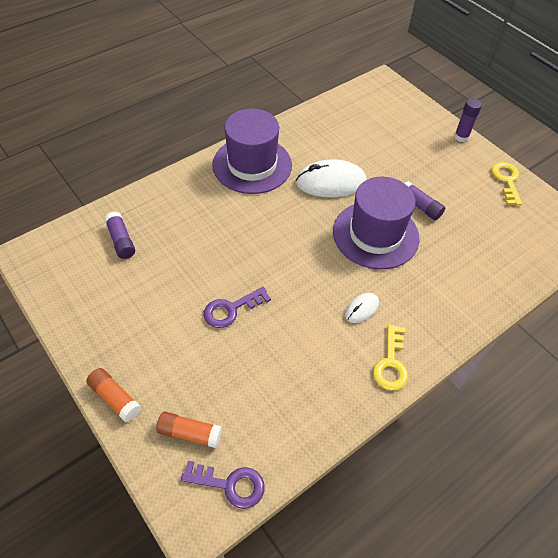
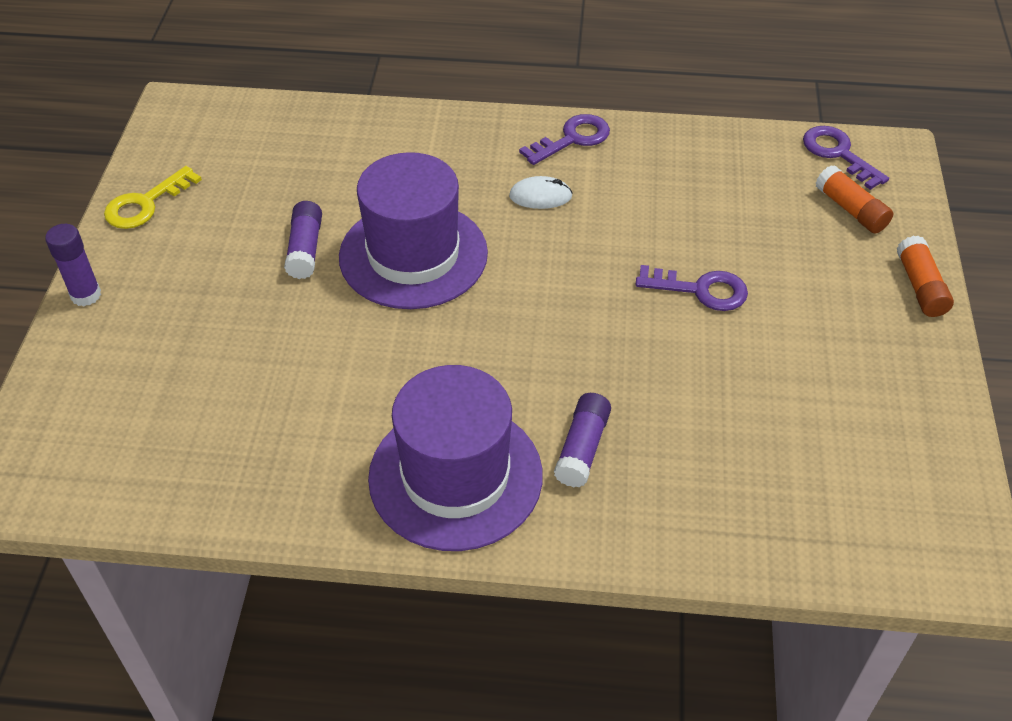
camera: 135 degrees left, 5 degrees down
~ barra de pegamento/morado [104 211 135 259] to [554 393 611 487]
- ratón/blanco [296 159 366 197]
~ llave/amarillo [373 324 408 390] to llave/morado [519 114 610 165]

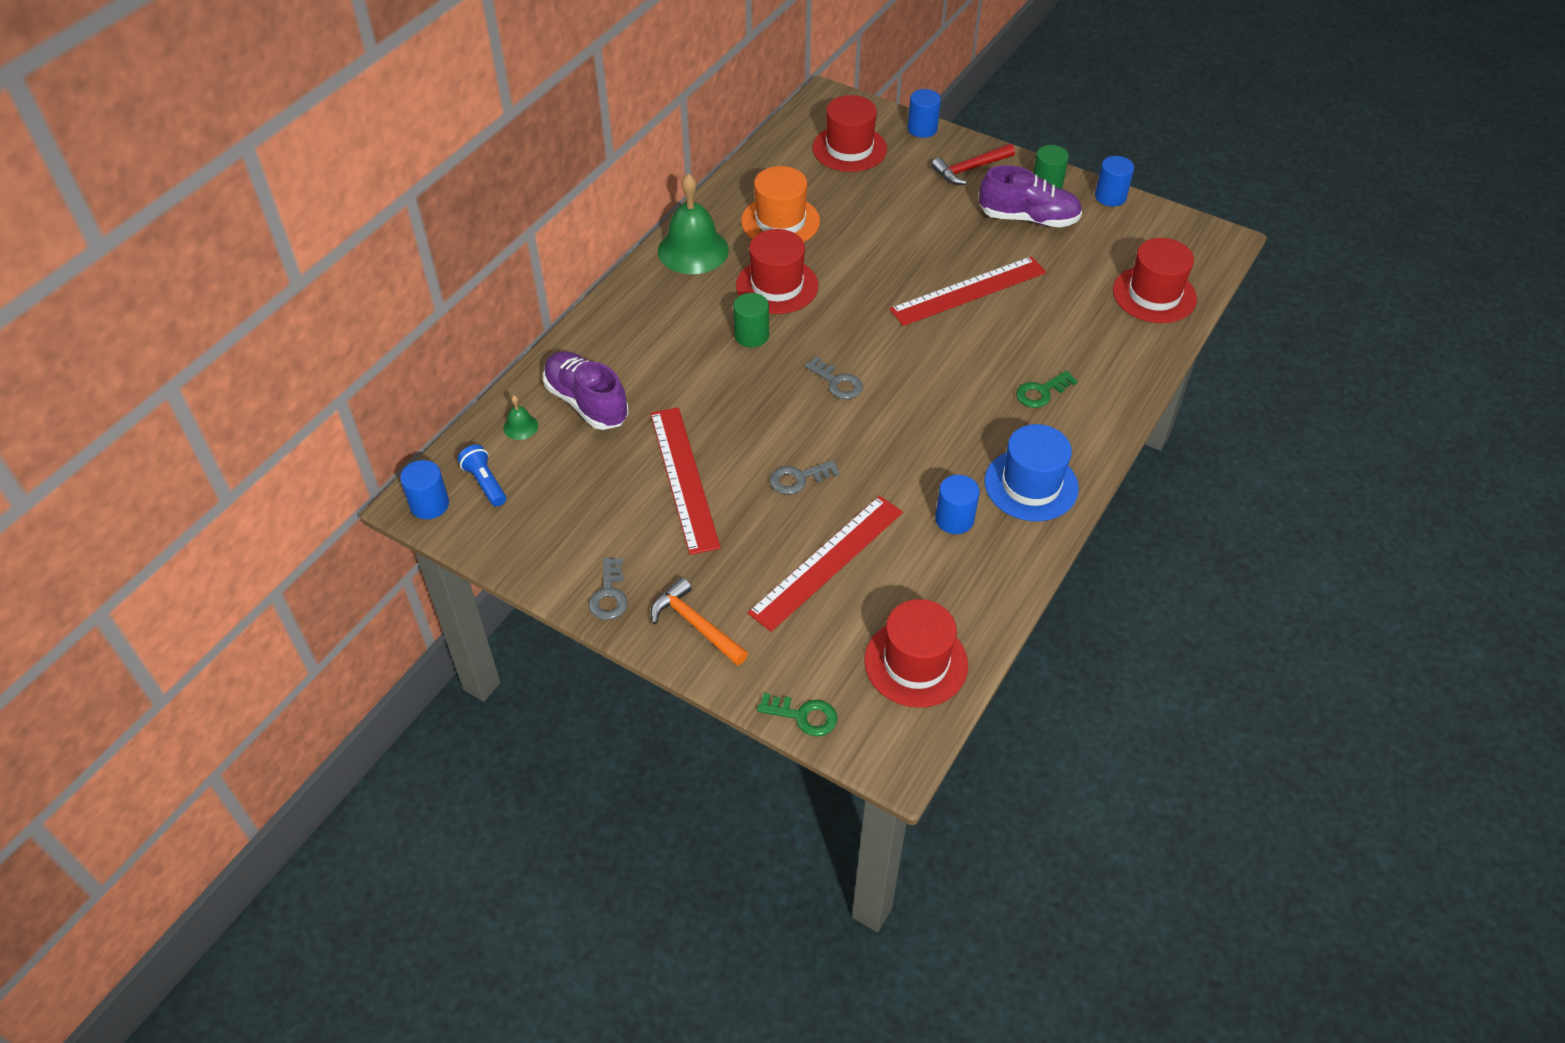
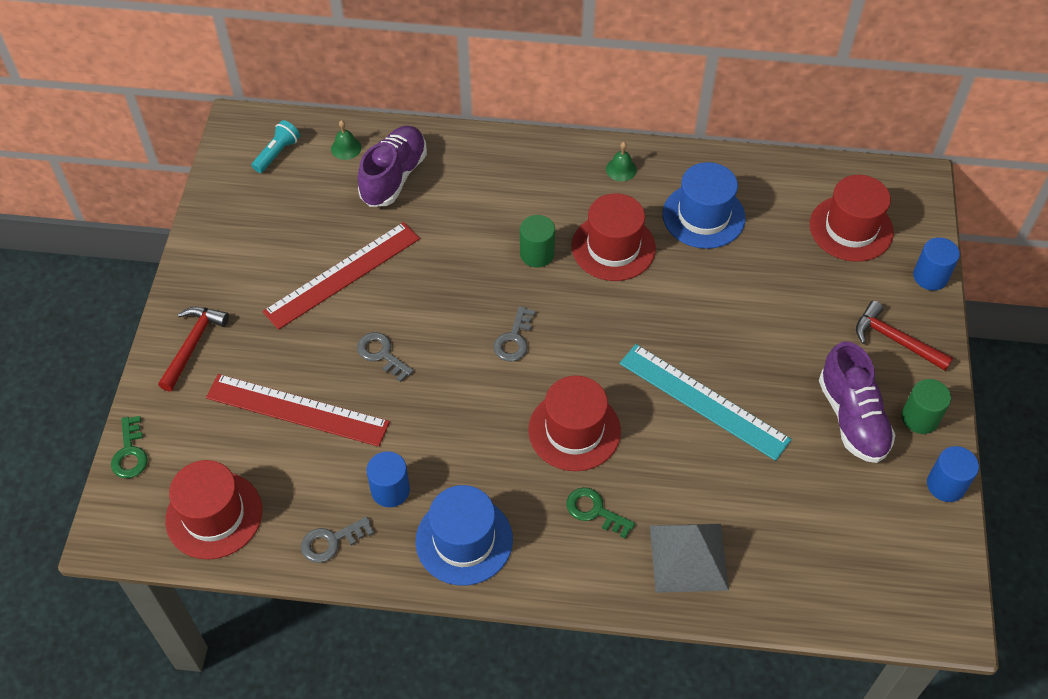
camera: 65 degrees right, 5 degrees up
- cilindro/azul [400 460 449 519]
~ lámpara de mano/azul [458 445 506 507] to lámpara de mano/turquesa [251 120 300 173]
~ llave/gris [589 557 628 620] to [301 517 374 563]
~ martillo/naranja [651 577 748 666] to martillo/rojo [158 307 229 392]
~ campana/verde [658 173 729 274] = [606 142 637 181] x0.44
~ sombrero/naranja [741 166 820 242] to sombrero/azul [663 162 745 249]
~ regla/rojo [889 256 1046 326] to regla/turquesa [619 344 792 461]
~ sombrero/rojo [1113 238 1197 323] to [528 376 621 471]
+ pirámide/gris [650 524 729 593]

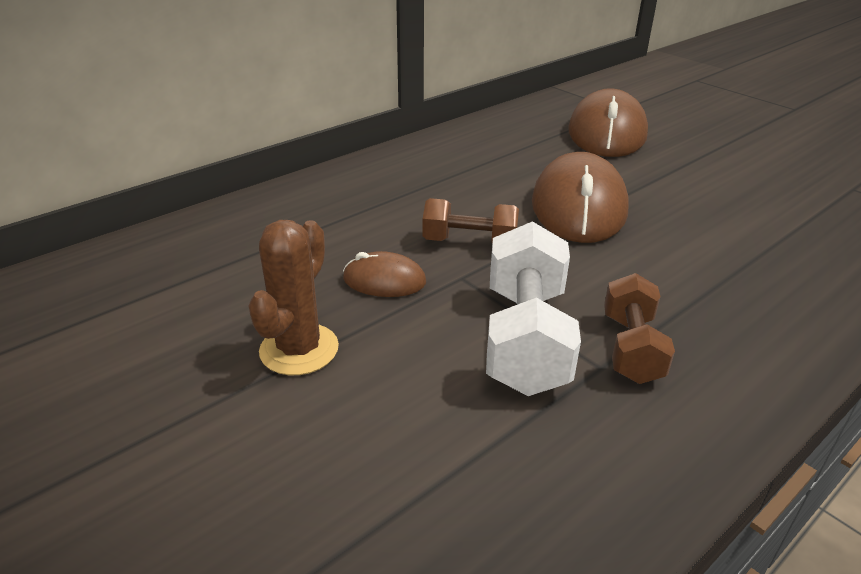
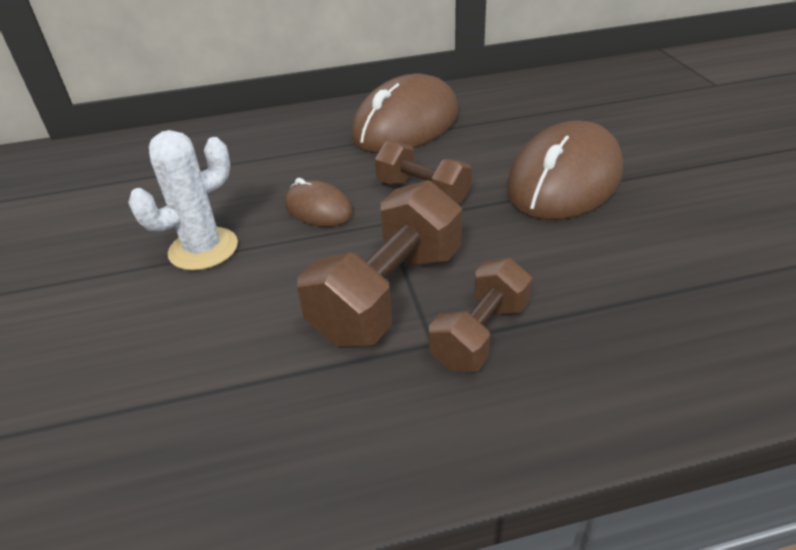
camera: 30 degrees right, 5 degrees up
~ cactus/marrón [248 220 339 375] to cactus/blanco [128 130 238 271]
~ mancuerna/blanco [486 221 581 396] to mancuerna/marrón [297 180 462 346]
~ ratón/marrón [568 88 648 157] to [351 74 459 153]

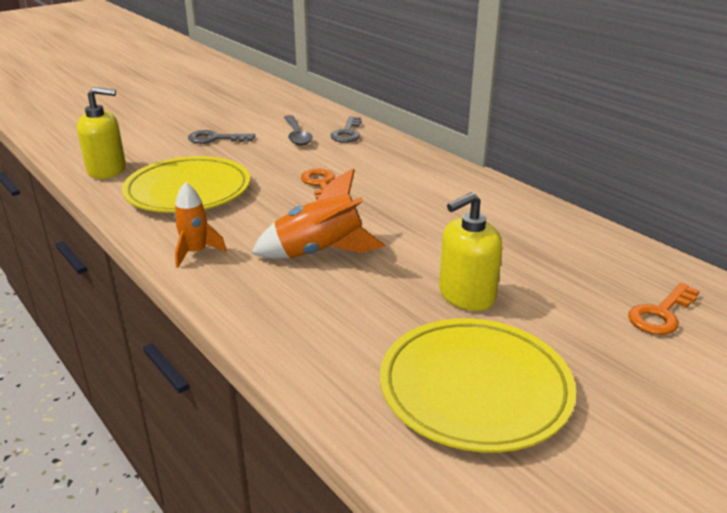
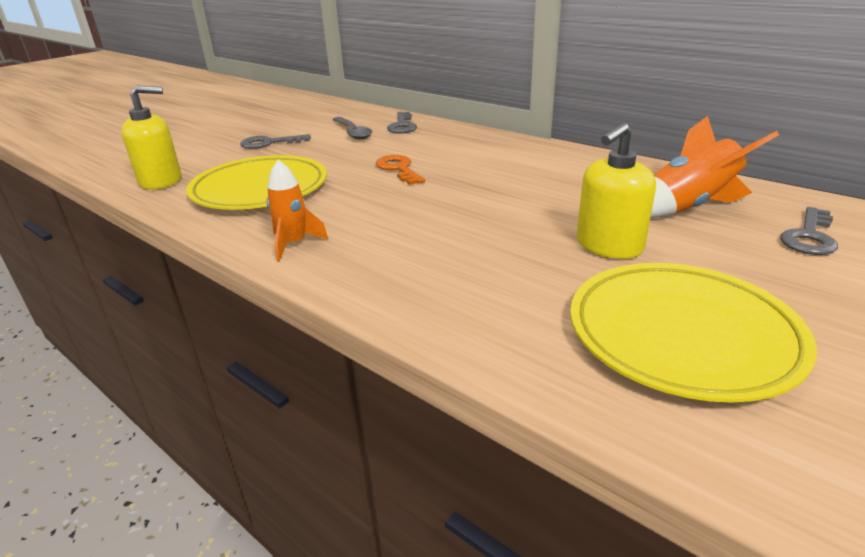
camera: 10 degrees left, 0 degrees up
~ cohete/naranja [252 168 385 259] to [651 116 779 218]
~ llave/naranja [628 283 699 335] to llave/gris [780 207 838 255]

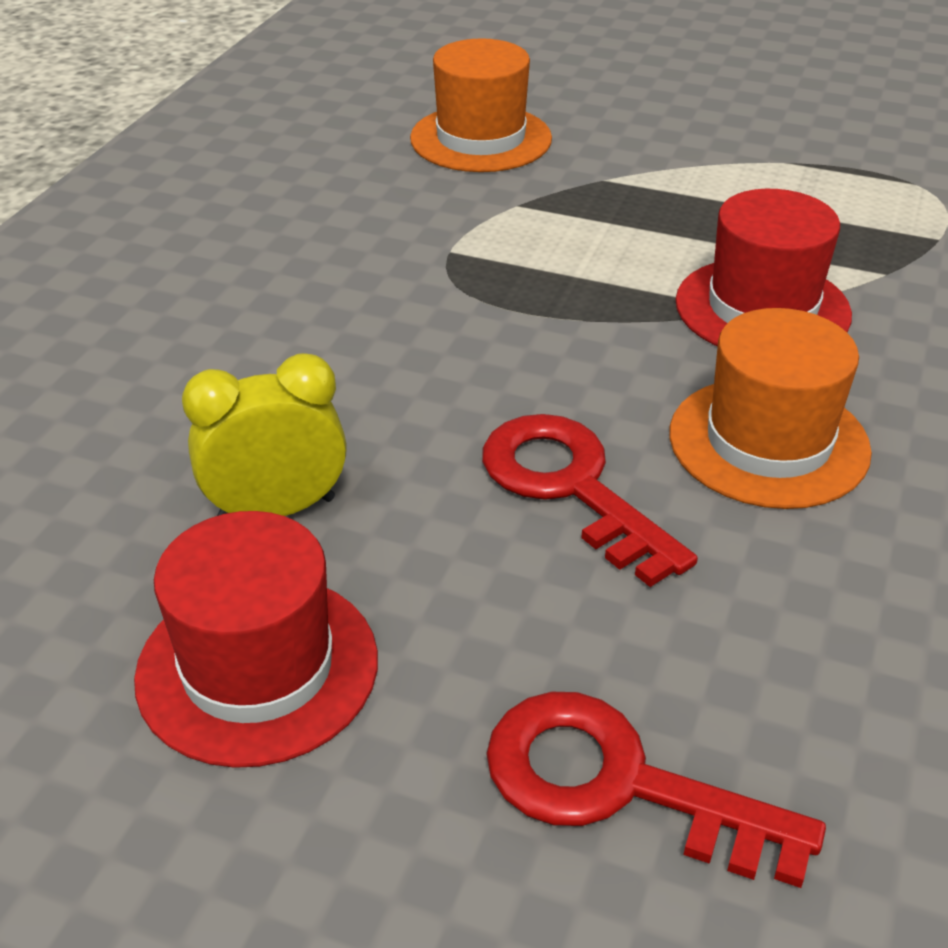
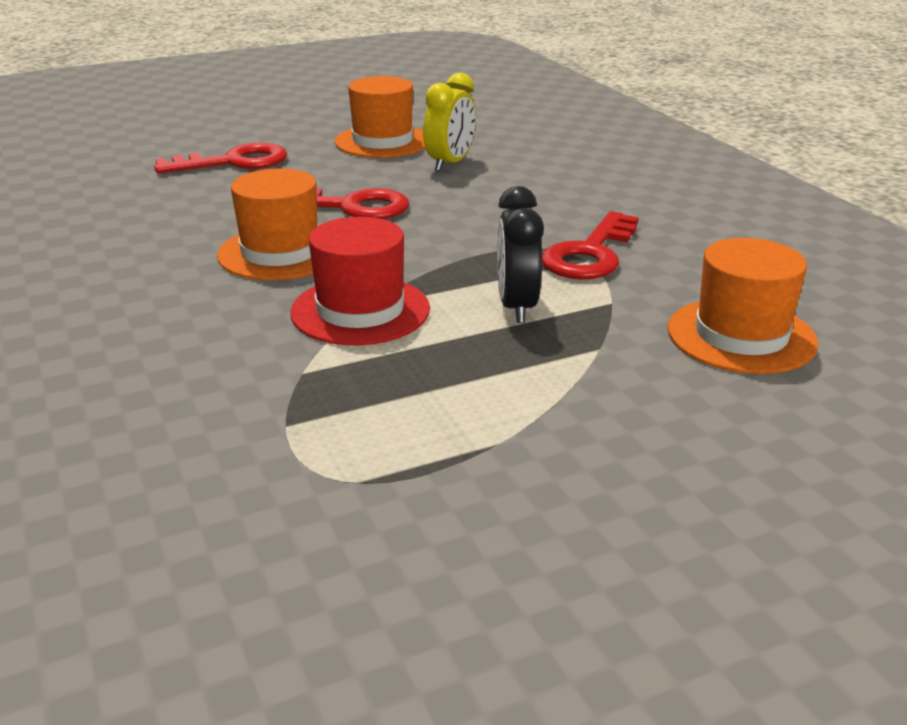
camera: 135 degrees right, 10 degrees down
~ sombrero/rojo [134 511 378 768] to sombrero/naranja [335 76 425 158]
+ despertador/negro [497 186 544 323]
+ llave/rojo [542 211 639 279]

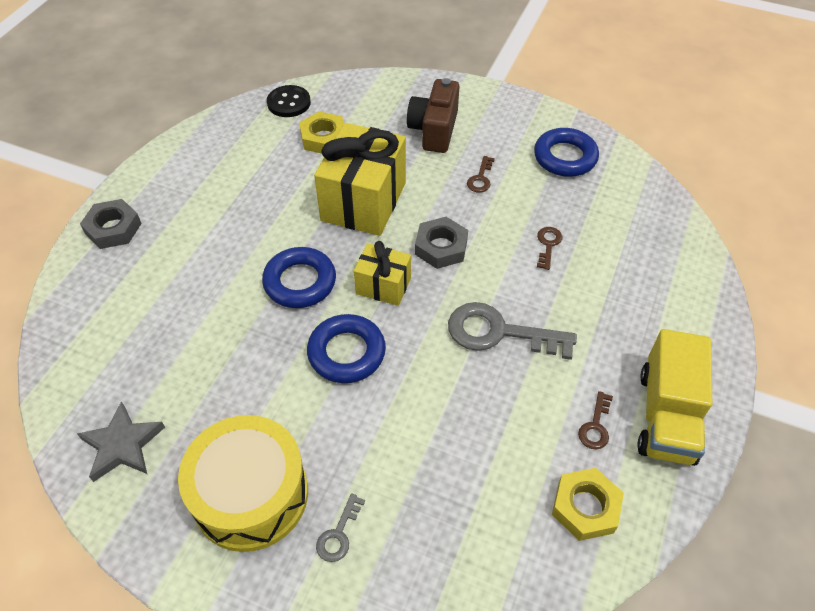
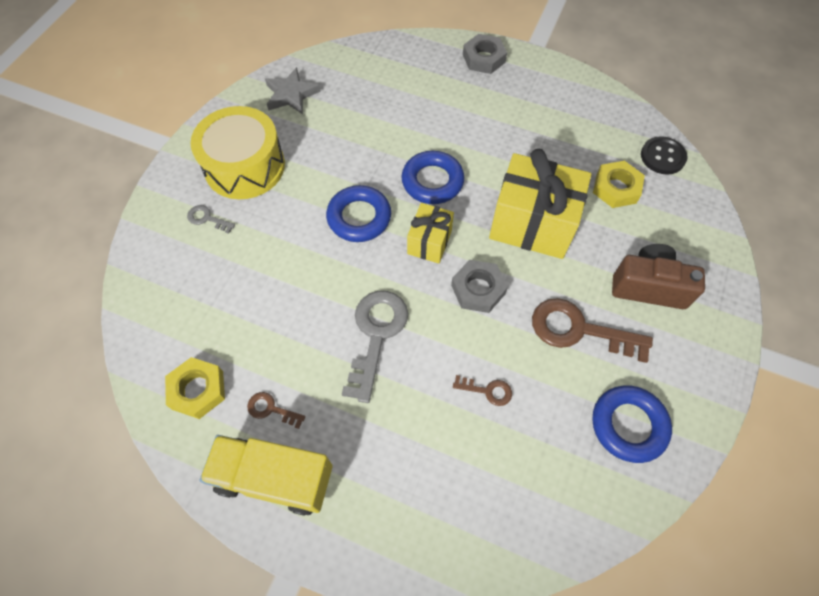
camera: 90 degrees right, 10 degrees up
~ llave/marrón [467 156 495 193] = [532 298 653 363] x2.10

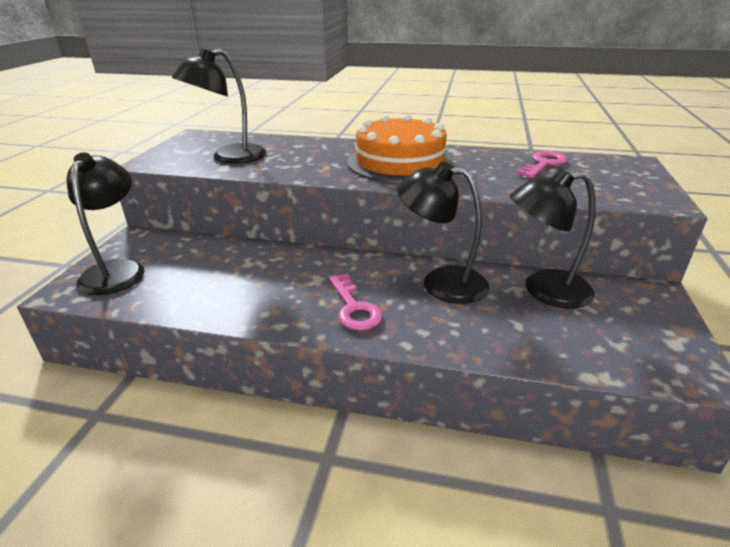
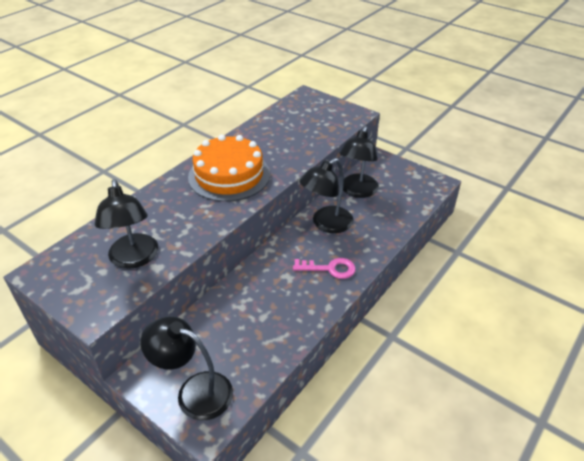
camera: 65 degrees left, 10 degrees up
- llave/rosa [516 151 568 178]

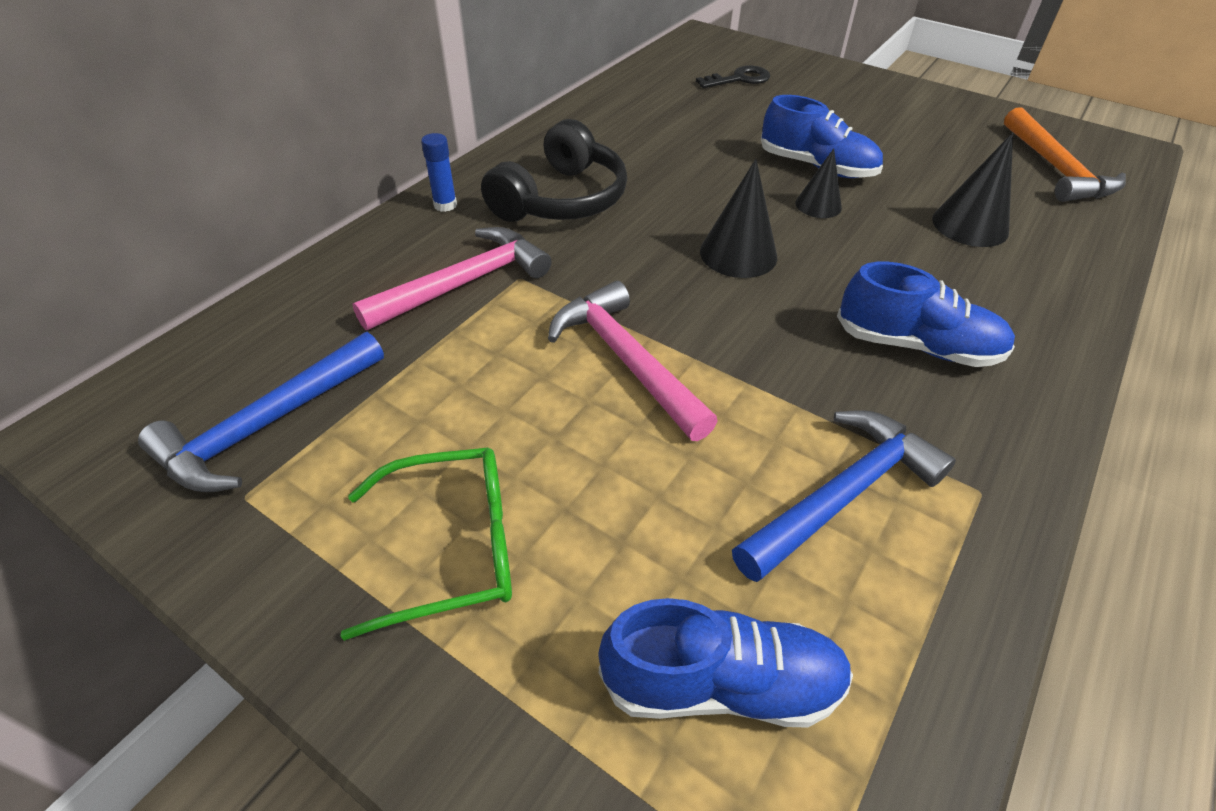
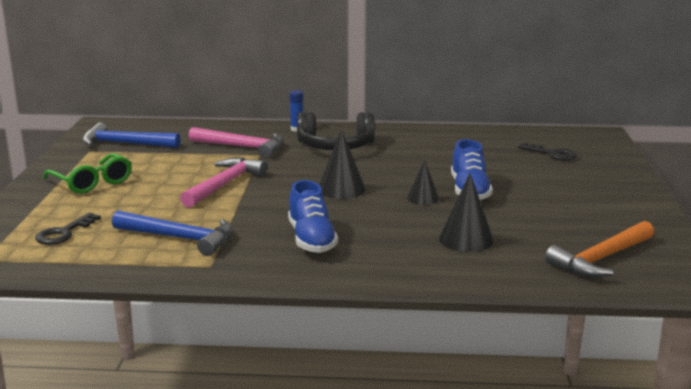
camera: 60 degrees right, 25 degrees down
~ zapato/azul [598 598 853 728] to llave/negro [35 213 101 245]

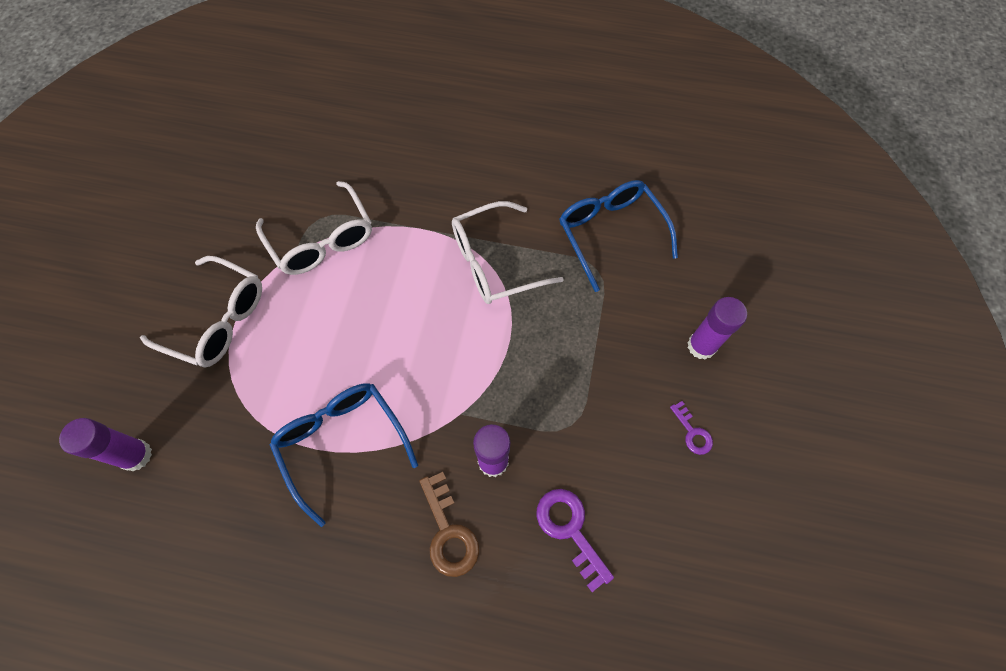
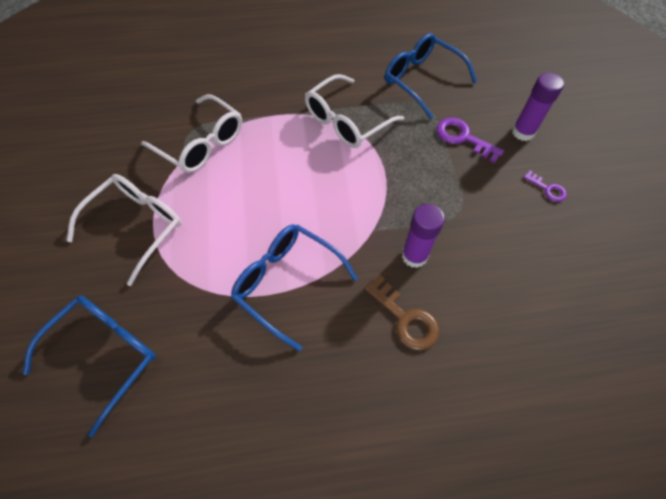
camera: 20 degrees left, 5 degrees down
~ barra de pegamento/morado [59 418 152 471] to gafas/azul [22 295 156 437]
~ gafas/blanco [140 256 262 367] = [66 174 182 286] 60 degrees counterclockwise
~ llave/morado [536 489 614 592] to [436 117 504 163]

